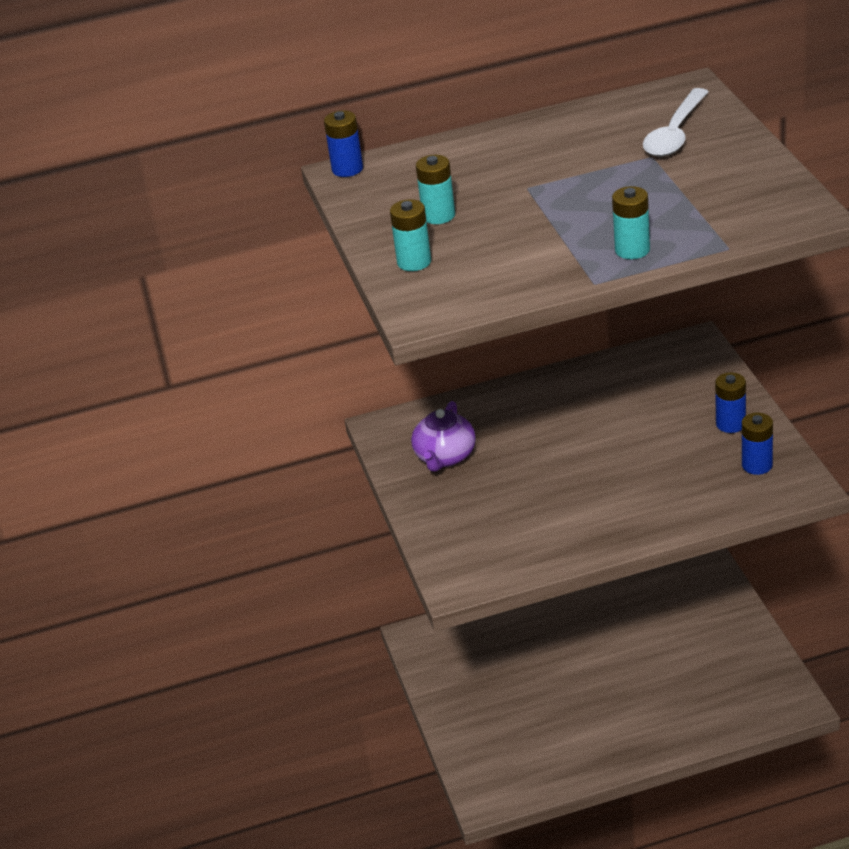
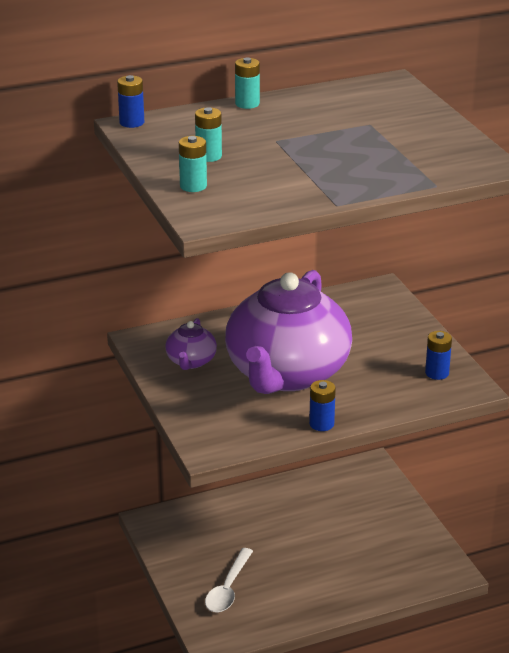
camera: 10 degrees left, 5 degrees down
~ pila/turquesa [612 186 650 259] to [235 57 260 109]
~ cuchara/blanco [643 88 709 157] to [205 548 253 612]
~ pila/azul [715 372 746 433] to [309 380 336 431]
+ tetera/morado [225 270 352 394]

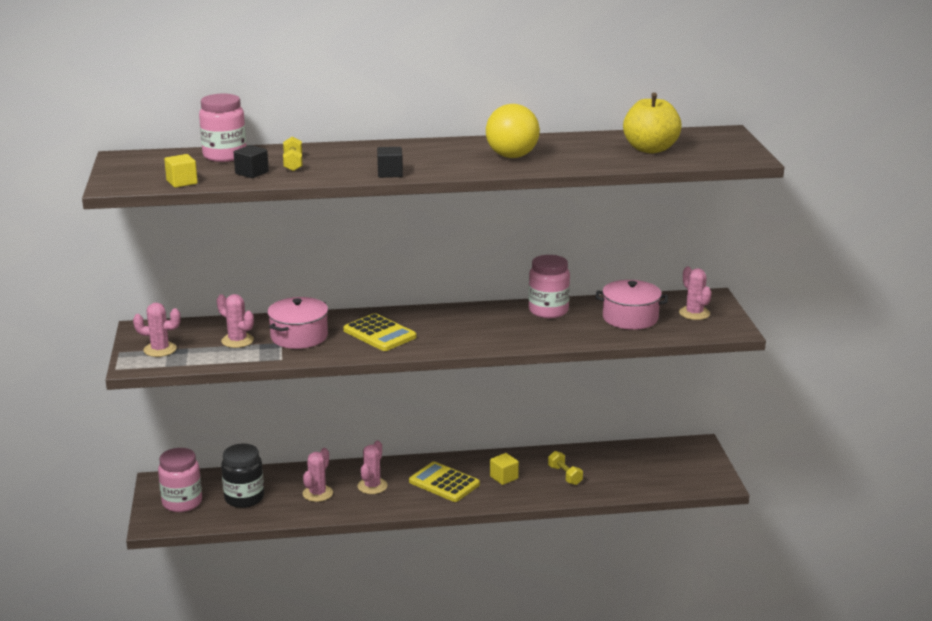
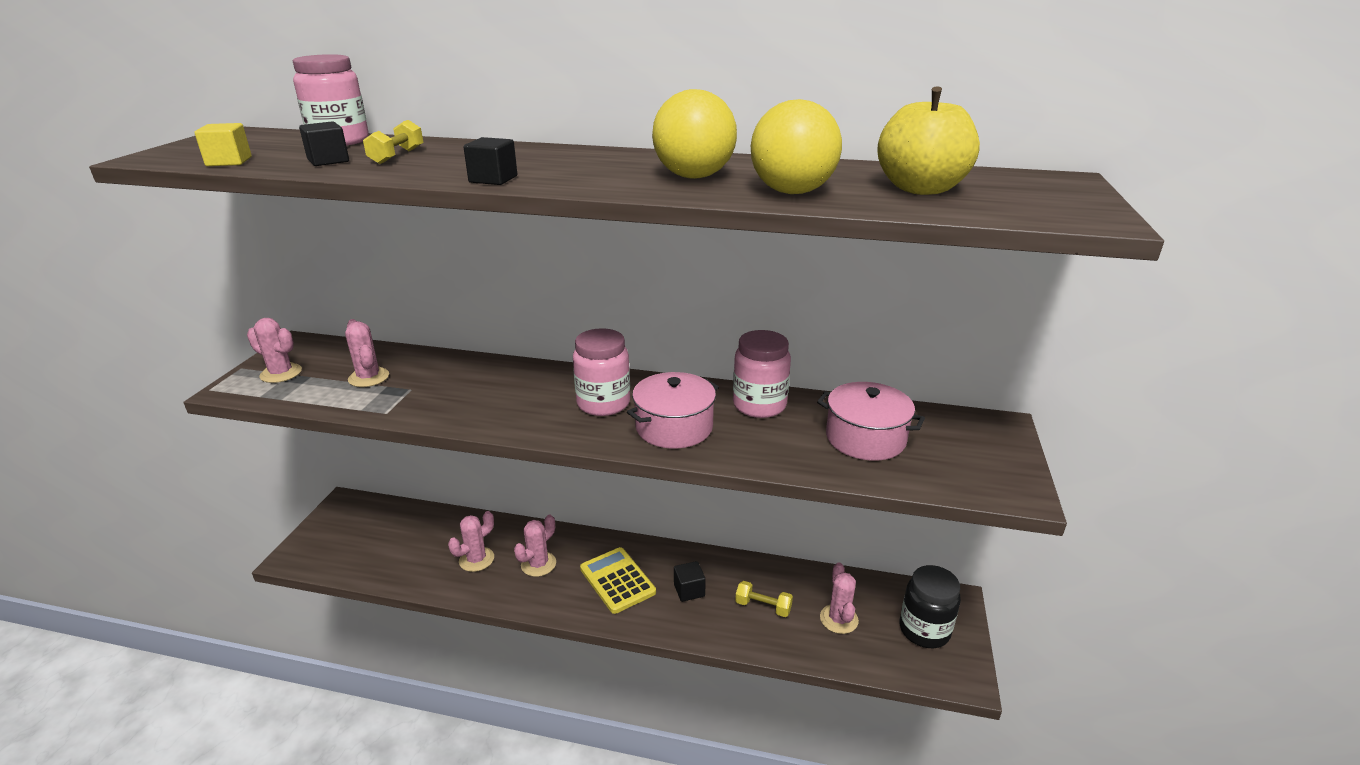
camera: 20 degrees right, 5 degrees up
~ tarro/rosa [158 448 202 512] to [573 328 630 416]
~ tarro/negro [221 444 264 508] to [900 565 961 648]
~ olla/rosa [267 297 328 349] to [627 372 719 449]
- calculadora/amarillo [343 313 416 351]
~ cubo/amarillo [490 453 519 485] to cubo/negro [674 561 706 602]
~ mancuerna/amarillo [548 451 583 485] = [735 581 793 617] 60 degrees counterclockwise
~ cactus/rosa [679 267 712 320] to [820 562 859 634]
+ pelota/amarillo [751 99 842 194]

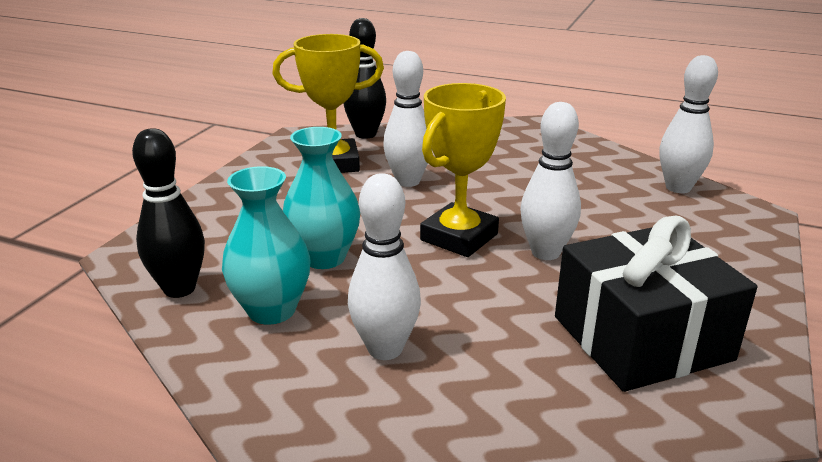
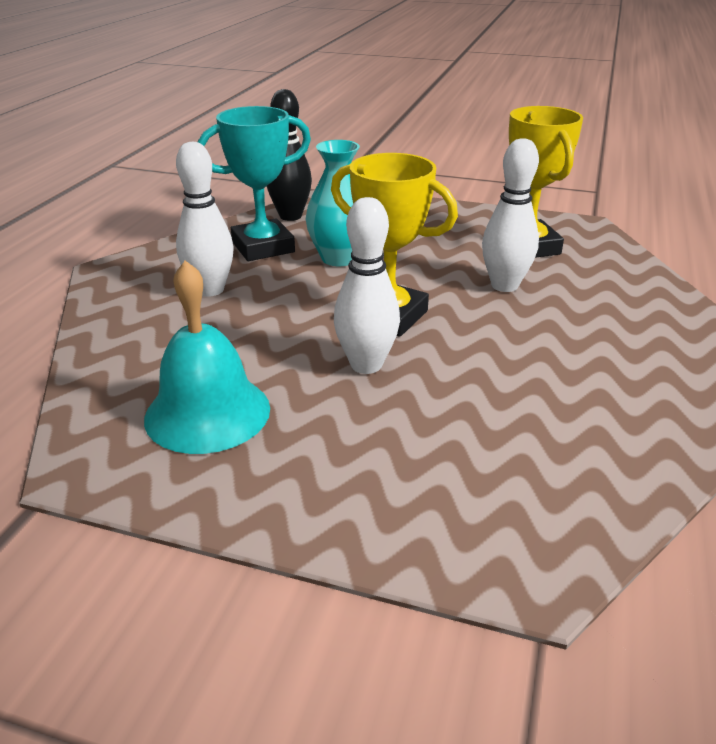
camera: 85 degrees right, 5 degrees up
~ florero/turquesa [222 166 311 325] to trofeo/turquesa [197 106 311 261]
- bolo/negro [343 18 386 139]
~ regalo/negro [555 216 757 392] to campana/turquesa [144 260 270 454]
- bolo/blanco [659 55 718 193]

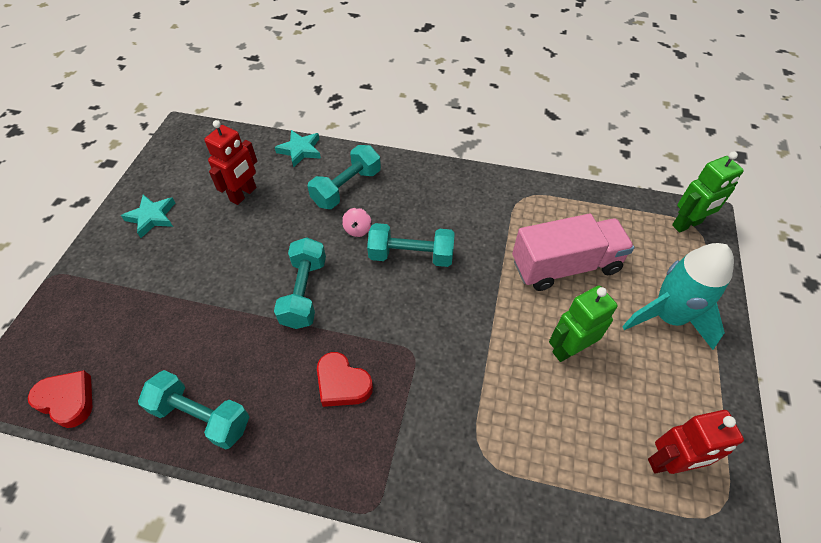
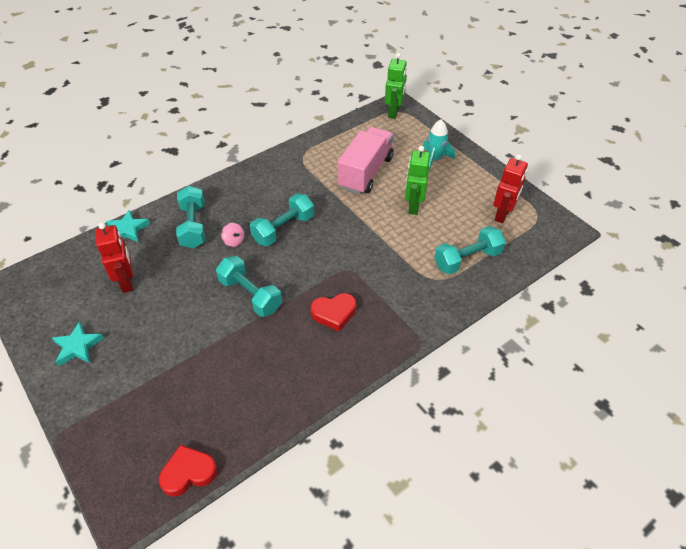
camera: 50 degrees left, 5 degrees down
~ mancuerna/turquesa [138 370 249 450] to [434 226 506 274]
~ cohete/turquesa [622 243 734 350] = [423 120 455 171] x0.62

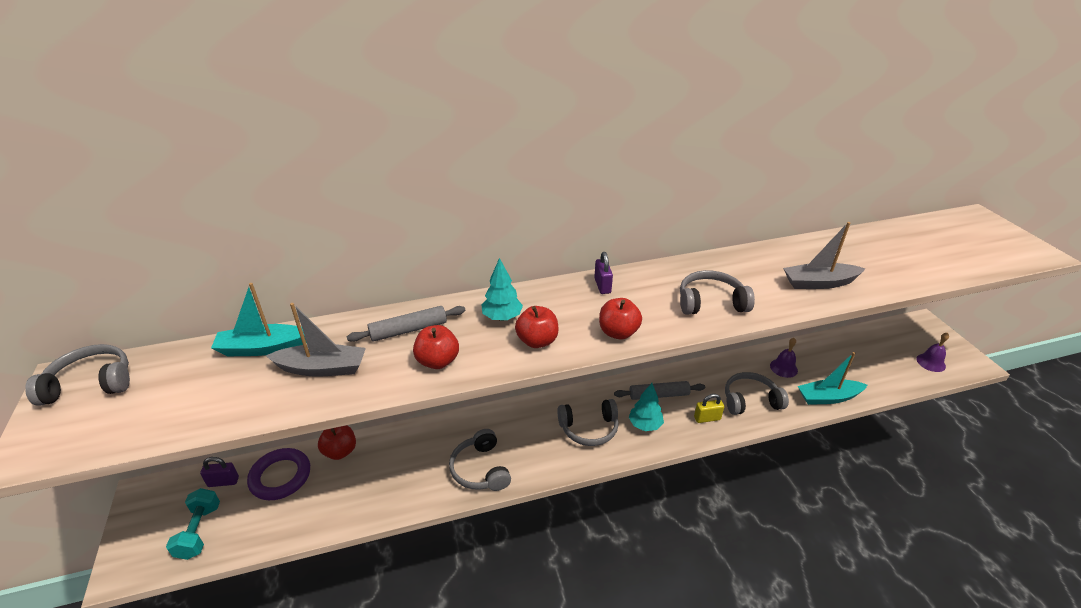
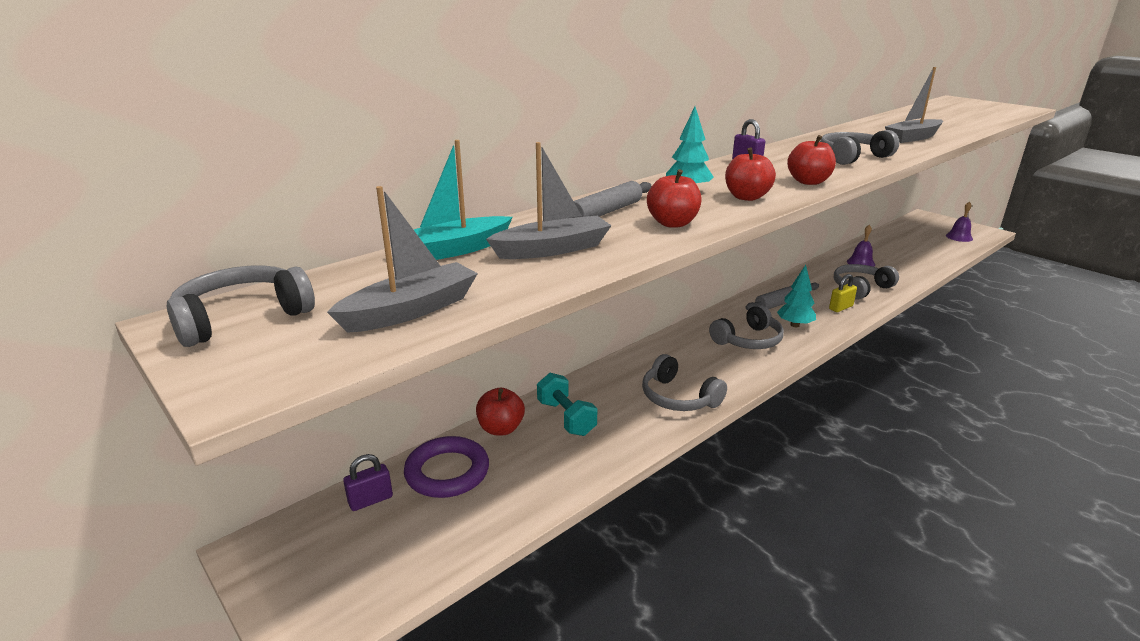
camera: 25 degrees left, 10 degrees down
~ mancuerna/turquesa [166 488 220 560] to [537 373 598 436]
- barco/turquesa [798 352 867 405]
+ barco/gris [327 186 478 333]

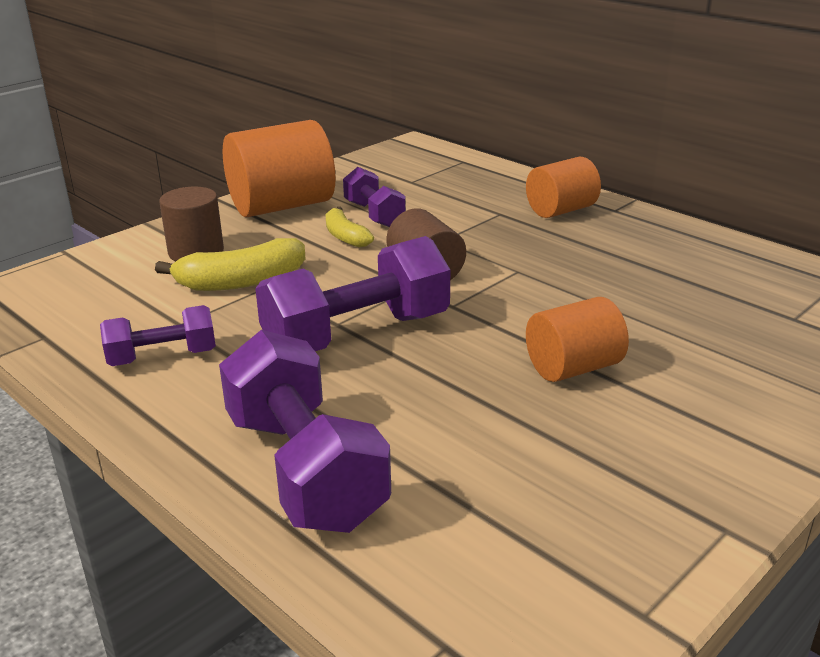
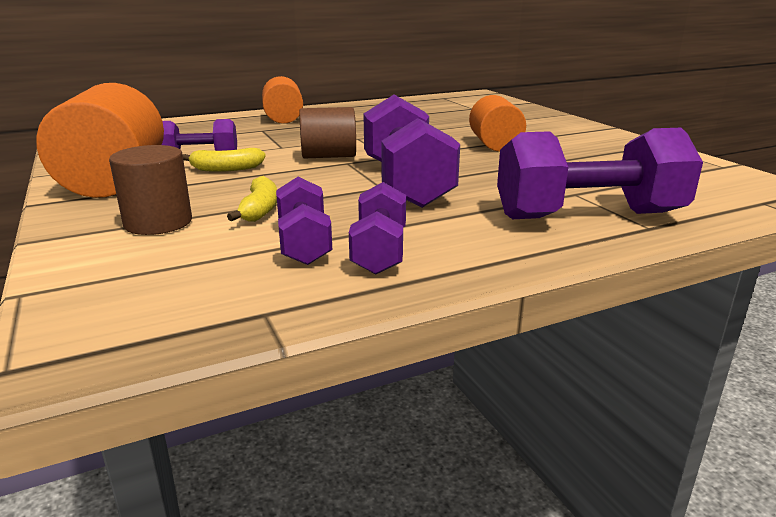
camera: 70 degrees left, 5 degrees down
~ plátano/amarillo [155 238 305 291] = [227 176 277 222] x0.62
+ mancuerna/morado [276 177 332 265]

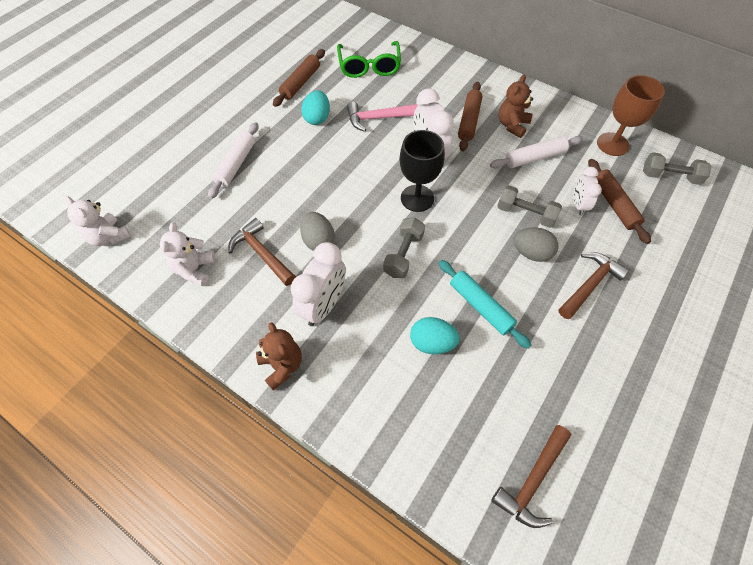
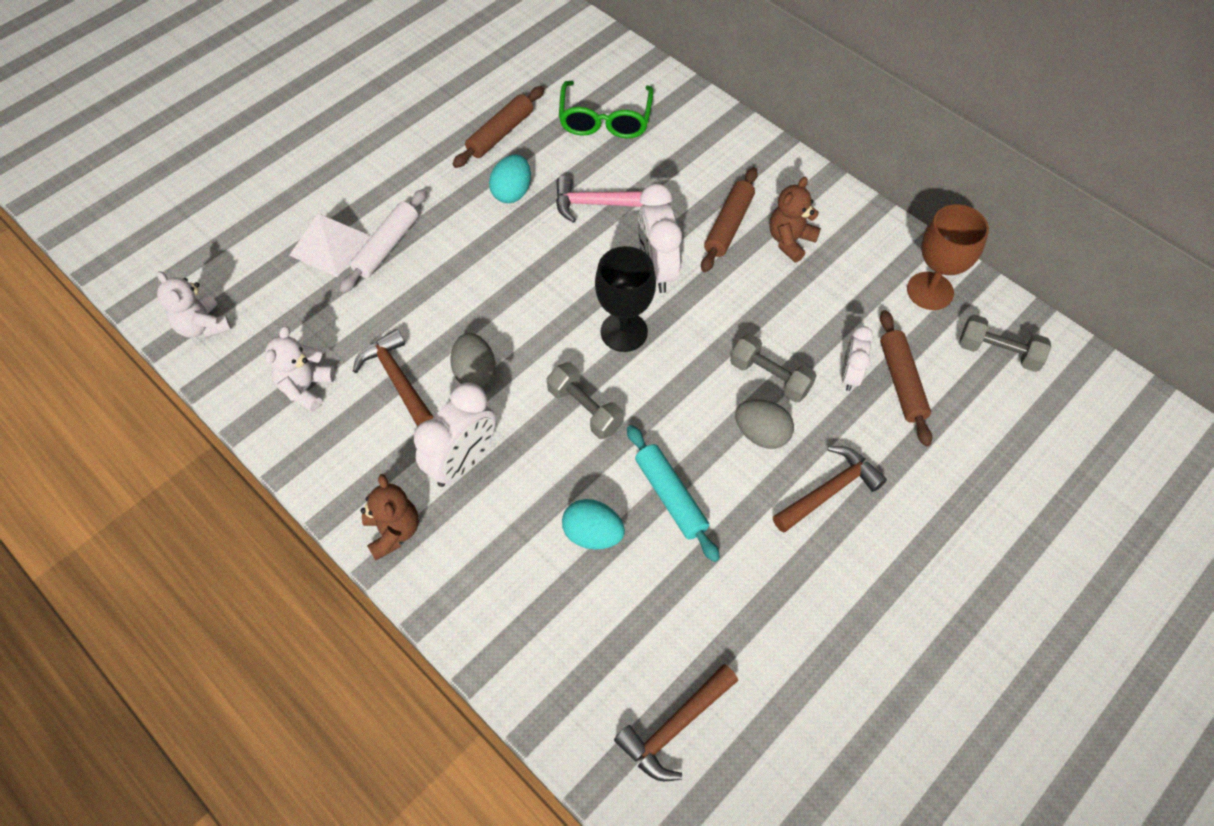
camera: 10 degrees right, 0 degrees up
~ mancuerna/gris [383 218 425 278] = [547 362 624 439] 75 degrees counterclockwise
- rodillo/blanco [490 136 583 169]
+ pirámide/blanco [289 214 371 277]

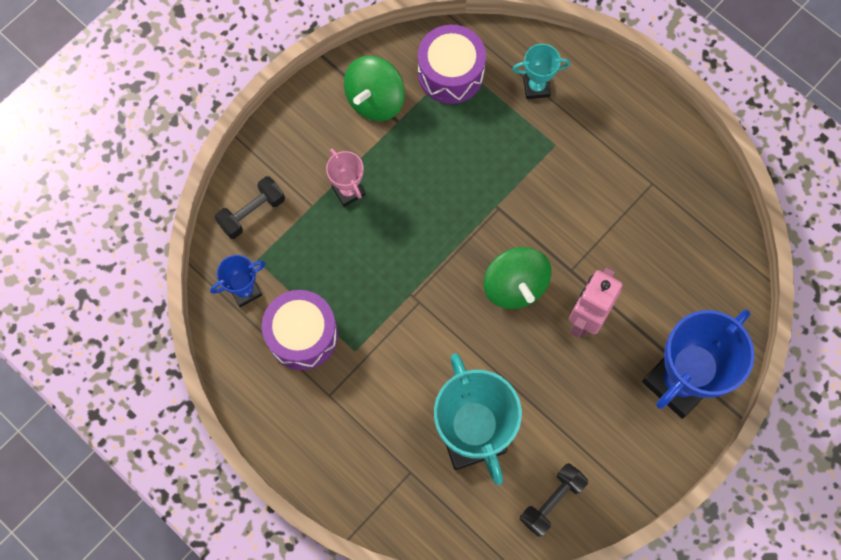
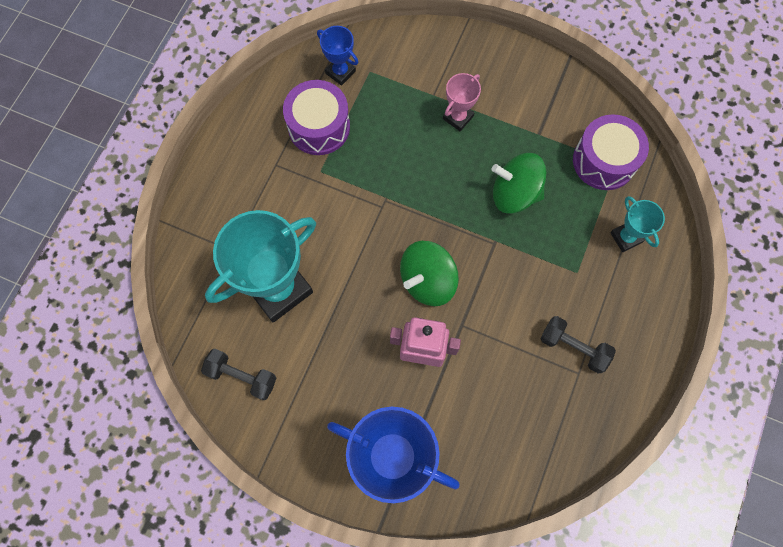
camera: 70 degrees right, 0 degrees up
~ mancuerna/negro [215 176 285 239] to [540 316 616 373]
~ peonza/verde [344 56 405 121] to [491 153 546 214]

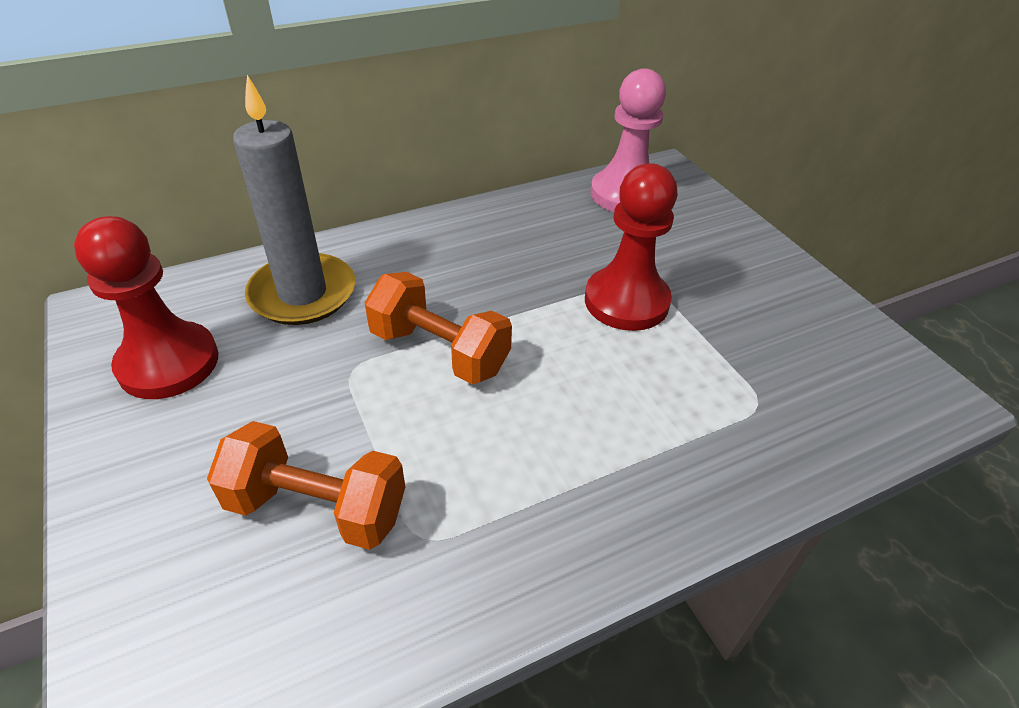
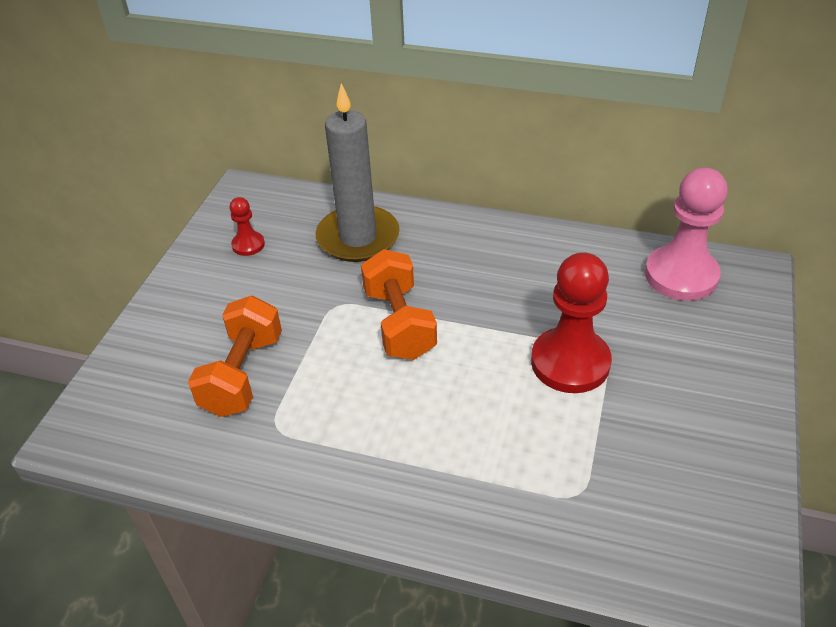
camera: 45 degrees right, 0 degrees up
~ peón/rojo [74 216 218 399] = [230 197 265 256] x0.48
~ mancuerna/naranja [207 421 405 550] = [188 296 282 417] 45 degrees clockwise

